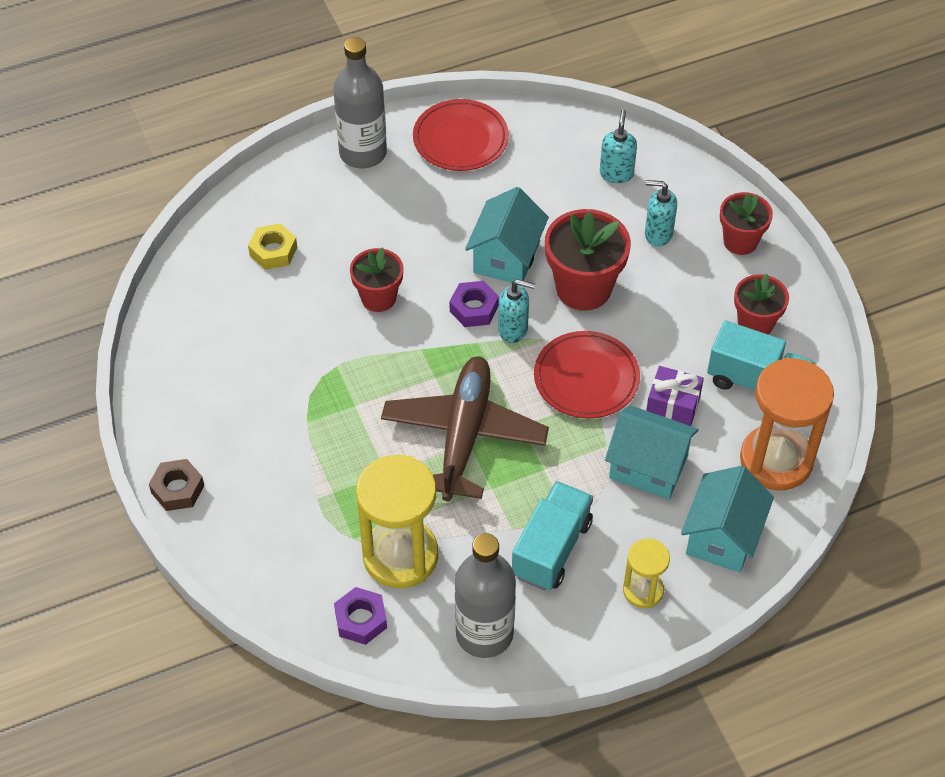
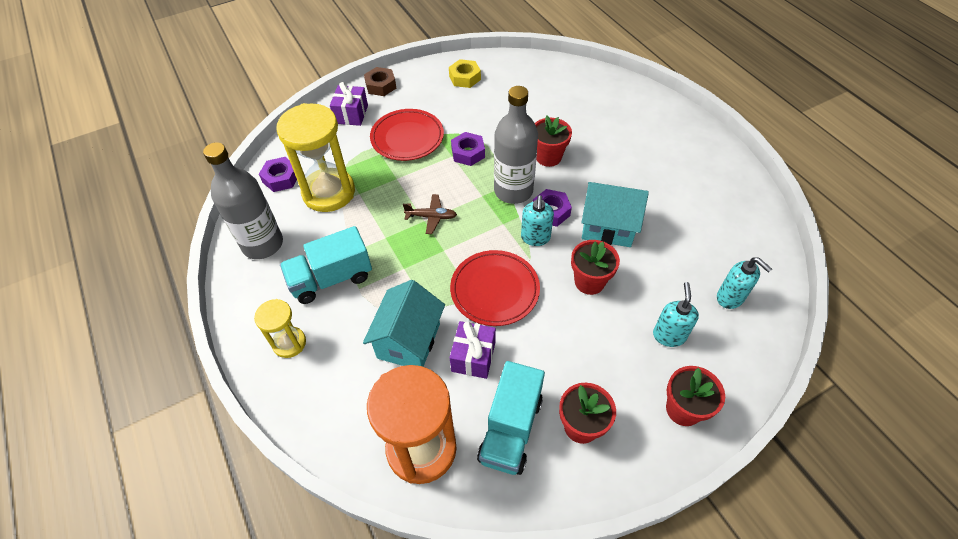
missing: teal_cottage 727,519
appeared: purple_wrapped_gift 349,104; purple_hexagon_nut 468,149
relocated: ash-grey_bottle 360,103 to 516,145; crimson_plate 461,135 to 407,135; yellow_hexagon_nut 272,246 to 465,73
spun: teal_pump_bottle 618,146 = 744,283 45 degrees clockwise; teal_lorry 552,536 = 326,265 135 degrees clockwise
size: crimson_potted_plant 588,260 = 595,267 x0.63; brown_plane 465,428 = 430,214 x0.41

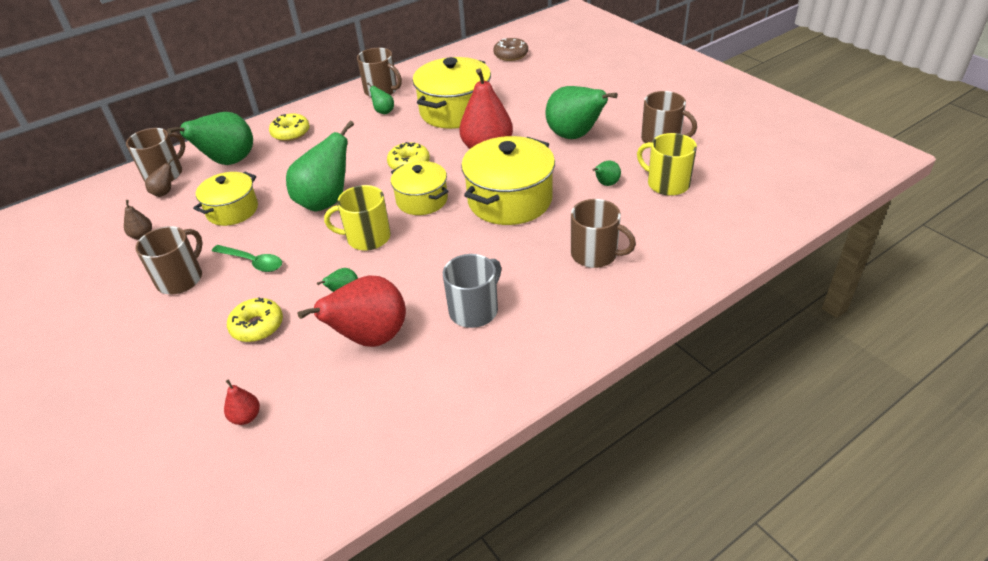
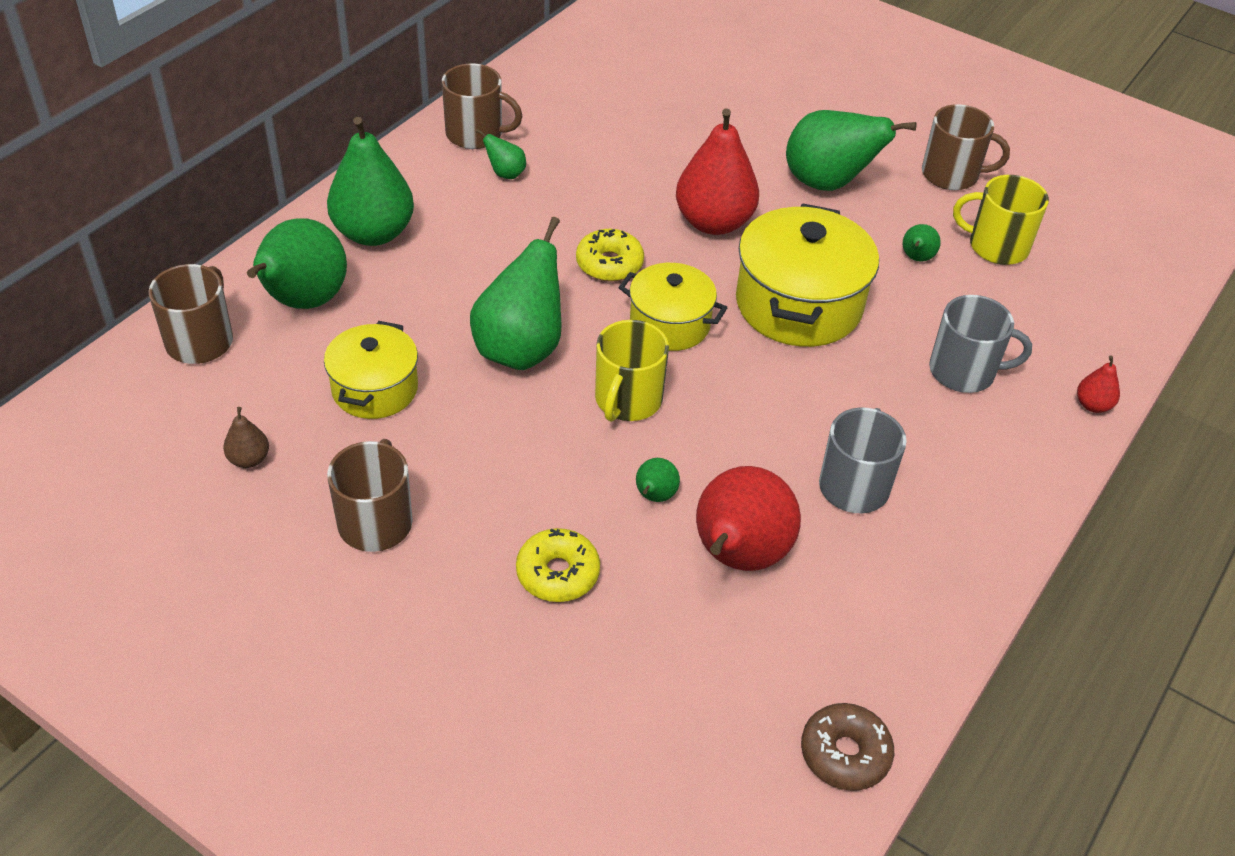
missing: yellow_cooking_pot 452,93; brown_toy_pear 159,177; leaf-green_tablespoon 247,258
relocated: brown_doughnut 510,49 to 847,747; crimson_toy_pear 242,402 to 1098,384
exchanged: yellow_doughnut 289,127 to leaf-green_toy_pear 370,181
colour: brown_tea_mug 603,233 to ash-grey_tea_mug 980,344
spun: yellow_tea_mug 357,218 = 632,371 45 degrees counterclockwise

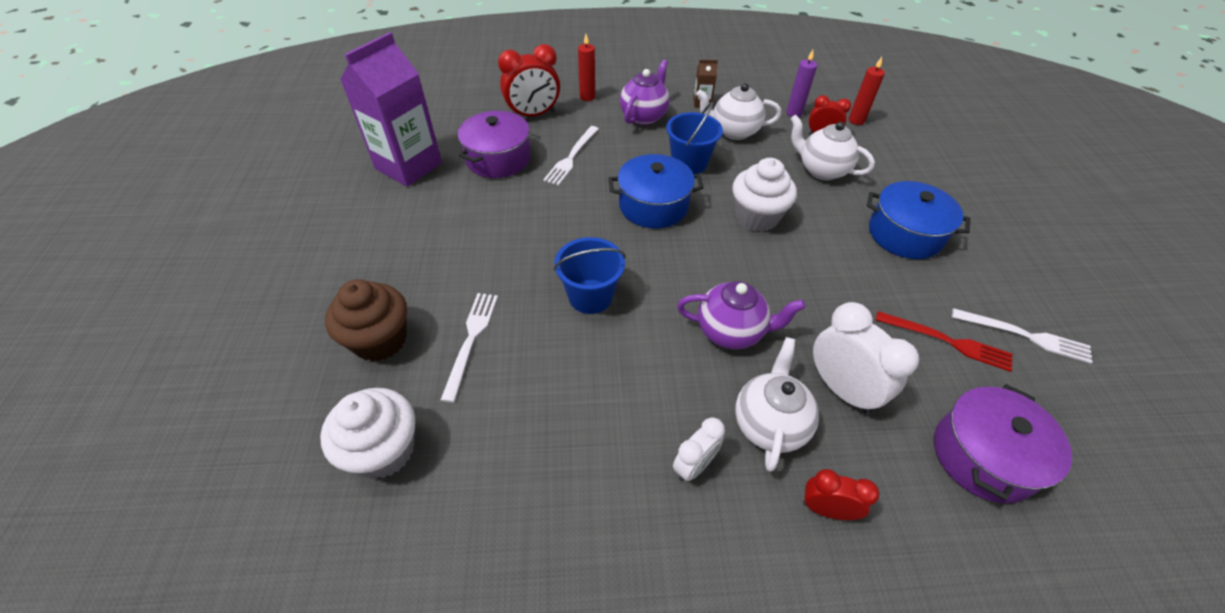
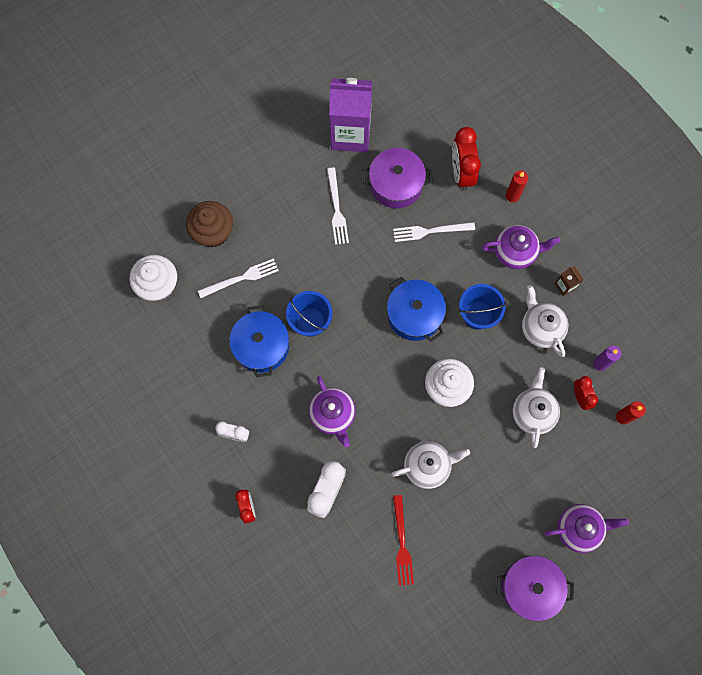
appeared: purple_tea_pot 586,528
relocated: royal_blue_cooking_pot 918,220 to 259,341; pure_white_dinner_fork 1022,336 to 338,206; pure_white_tea_pot 777,404 to 430,465; purple_cooking_pot 1003,443 to 535,588
spun: crimson_bedside_clock 529,80 = 466,159 45 degrees clockwise

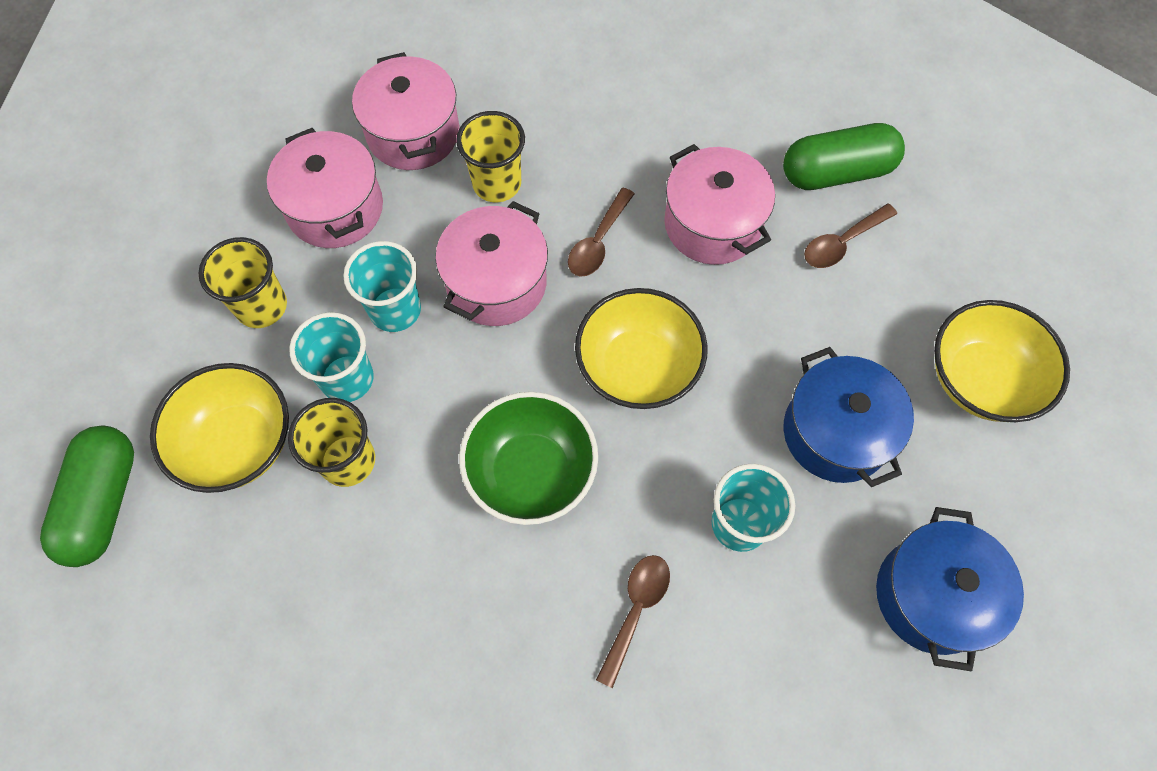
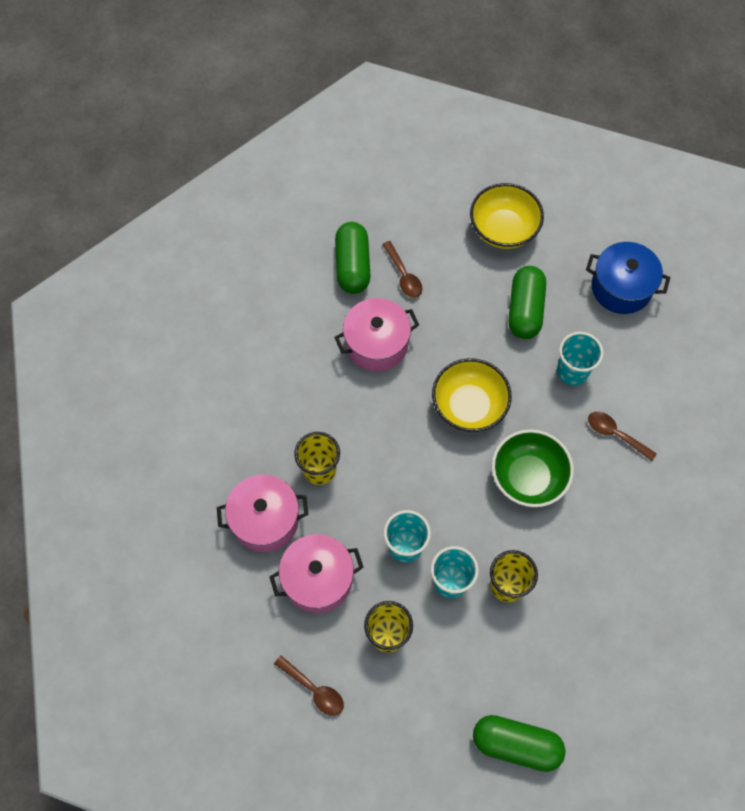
missing: rosy_cooking_pot 491,263; yellow_deep_dish 219,428
relocated: brown_tablespoon 601,232 to 309,685
exchanged: royal_blue_cooking_pot 849,417 to leaf-green_pill 527,302

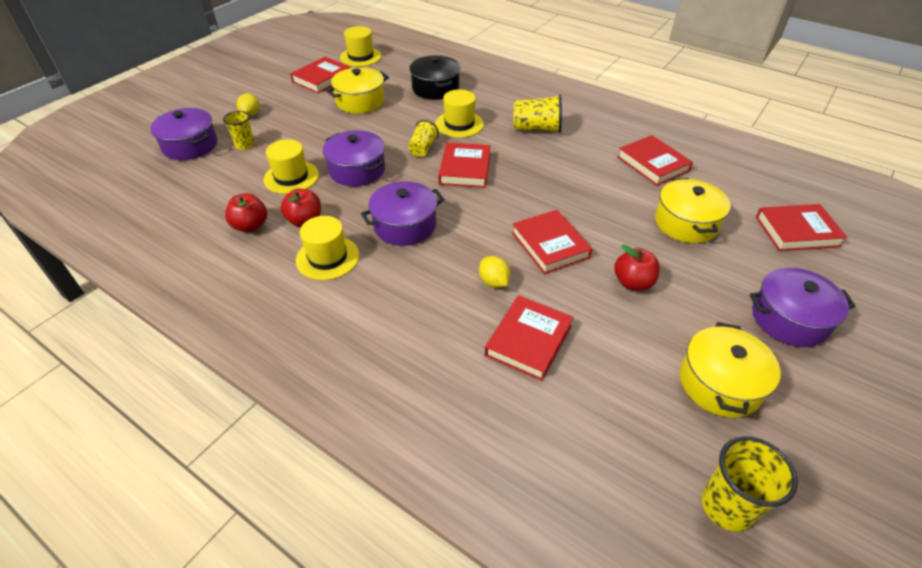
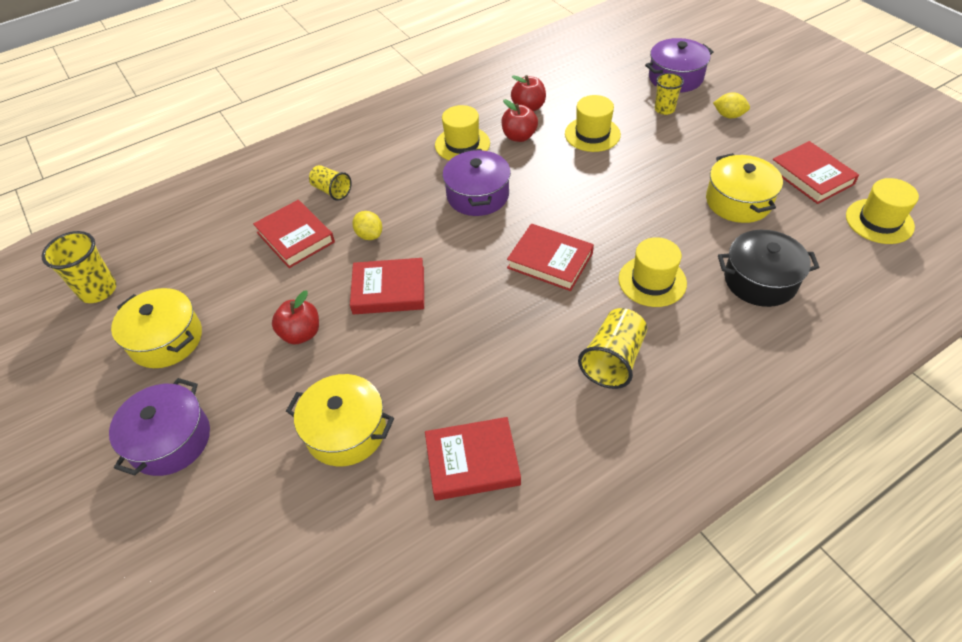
missing: purple_cooking_pot 354,158; crimson_book 802,227
relocated: yellow_beaker 423,138 to 330,183
spun: yellow_lemon 494,272 = 367,225 60 degrees clockwise

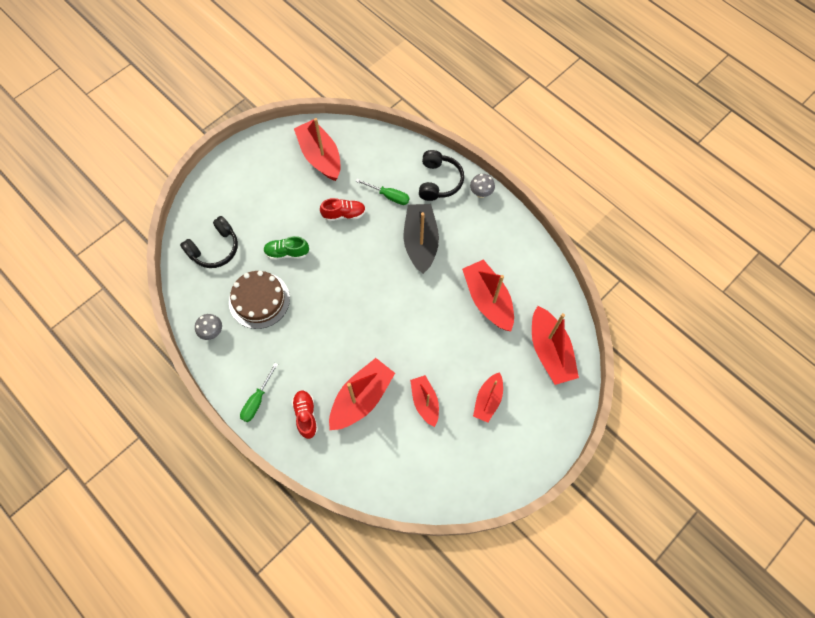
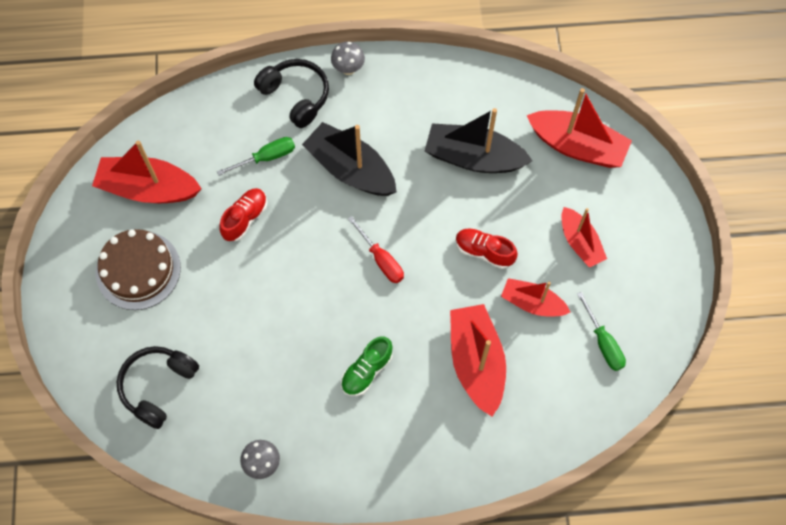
appeared: crimson_flat_screwdriver 376,249
relocated: leaf-green_lace-up_shoe 286,248 to 367,366; brown_gateau 259,300 to 138,269; leaf-green_flat_screwdriver 259,392 to 601,331; crimson_lace-up_shoe 305,414 to 486,248
colour: crimson_toy_boat 488,295 to black_toy_boat 479,140
spun: black_headset 209,242 = 158,387 150 degrees counterclockwise

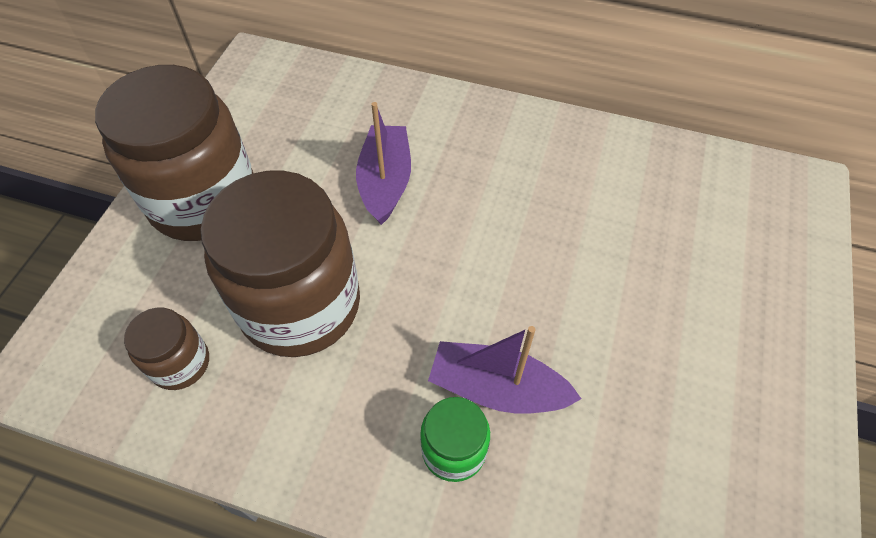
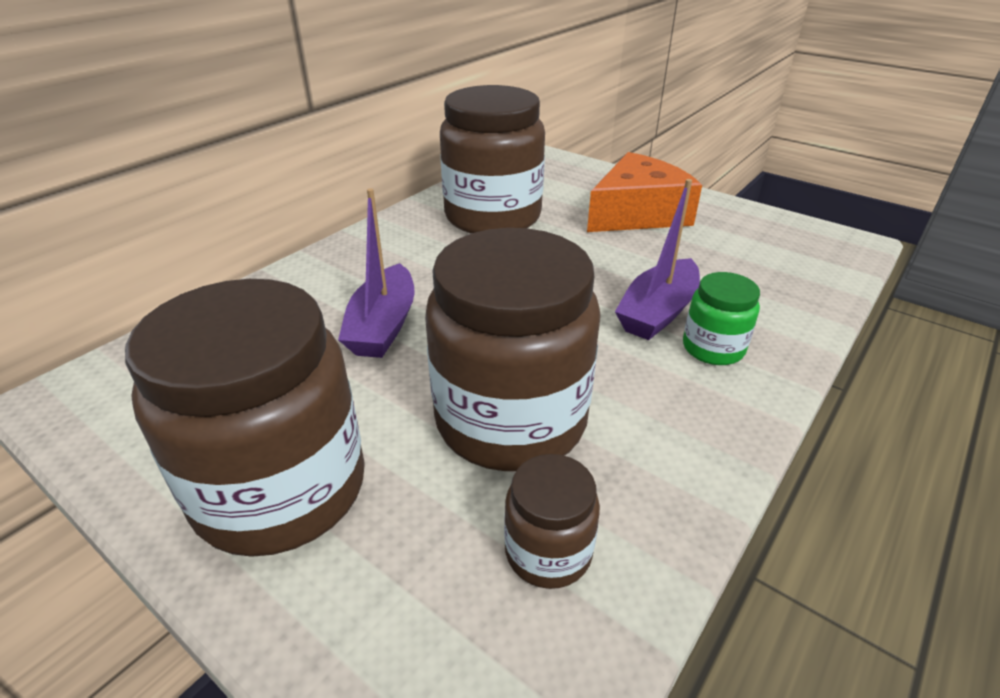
appeared: brown_jar 492,159; bright_orange_piece_of_cheese 644,192
spun: purple_toy_boat 383,163 = 376,273 105 degrees counterclockwise

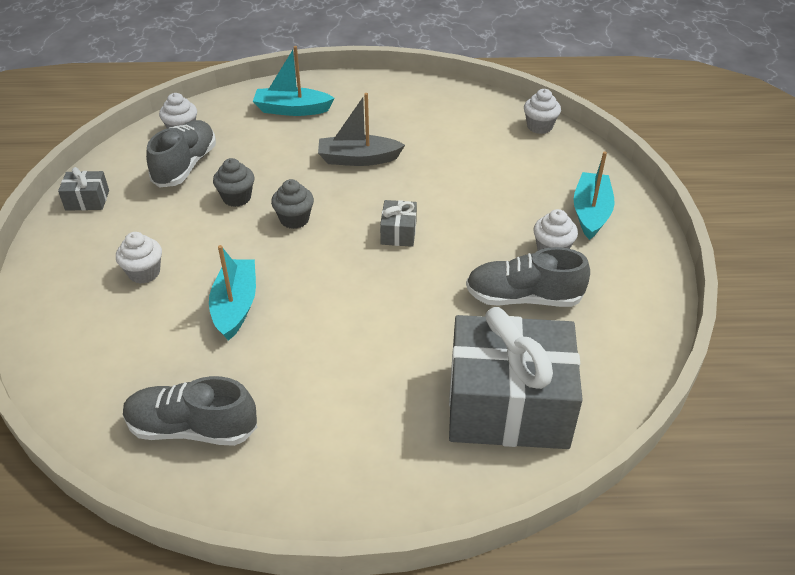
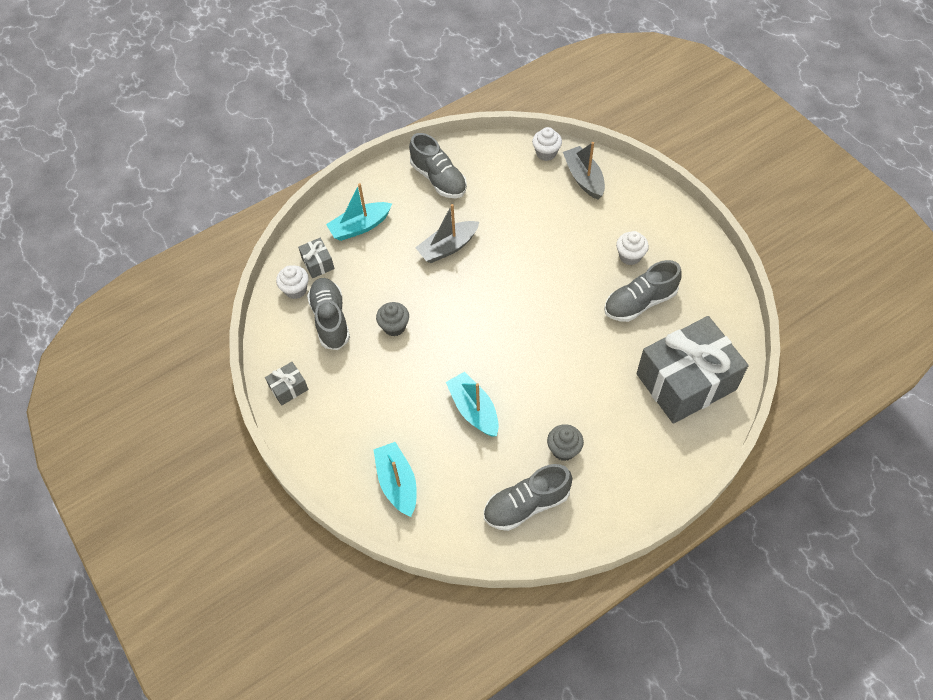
missing: pure_white_muffin 139,258
appeared: ash-grey_lace-up_shoe 438,165; ash-grey_toy_boat 584,171
relocated: teal_toy_boat 594,195 to 395,479; ash-grey_muffin 292,204 to 565,442; ash-grey_wrapped_gift 398,223 to 316,258

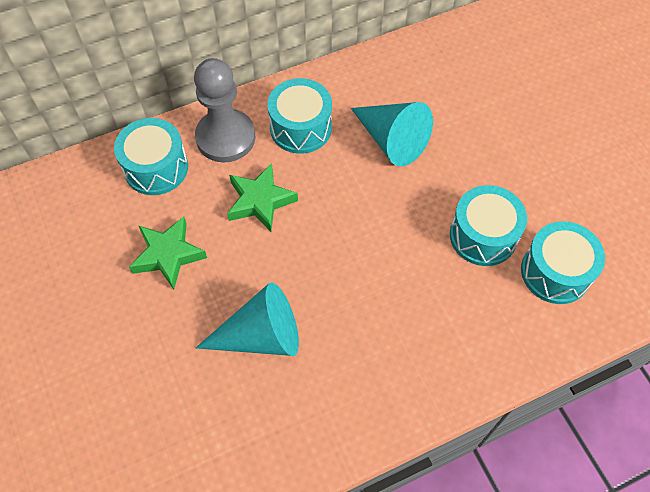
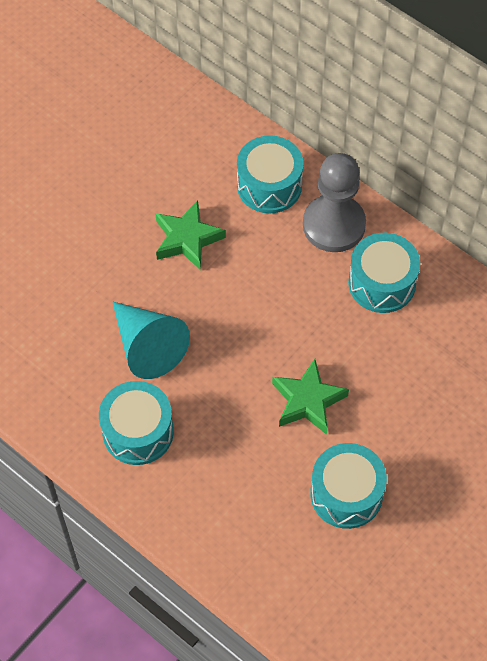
missing: teal_cone_shape 392,134
relocated: leaf-green_star 262,197 to 310,397; teal_snare_drum 563,262 to 136,423

